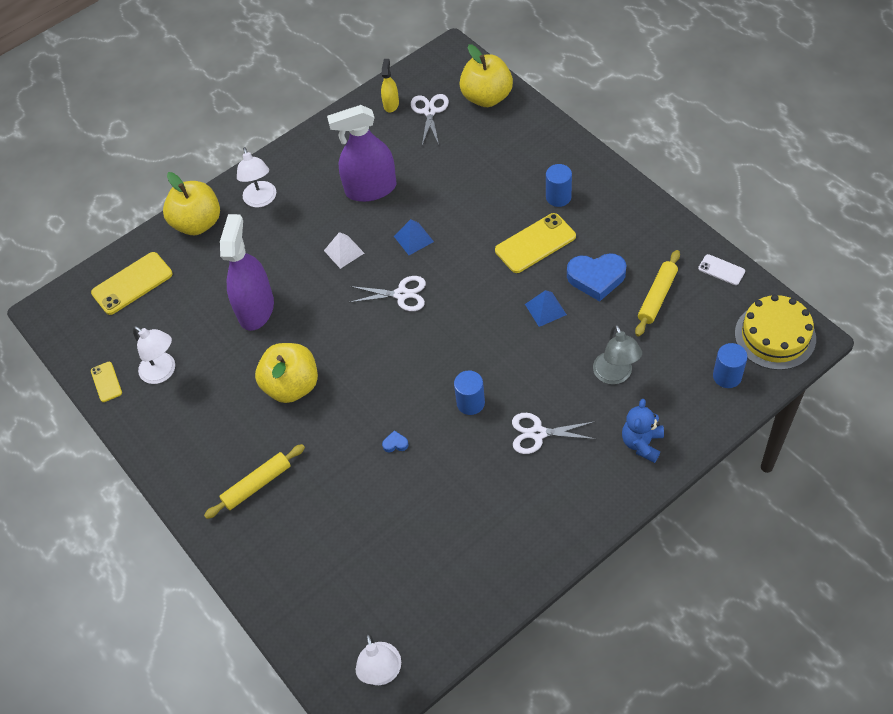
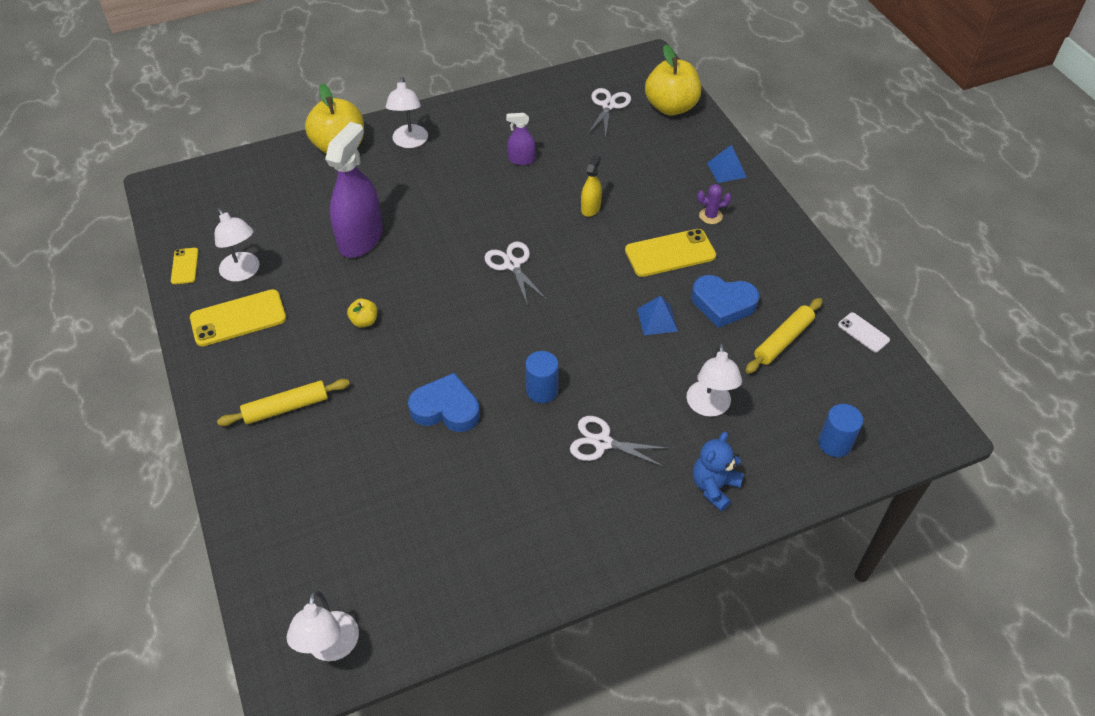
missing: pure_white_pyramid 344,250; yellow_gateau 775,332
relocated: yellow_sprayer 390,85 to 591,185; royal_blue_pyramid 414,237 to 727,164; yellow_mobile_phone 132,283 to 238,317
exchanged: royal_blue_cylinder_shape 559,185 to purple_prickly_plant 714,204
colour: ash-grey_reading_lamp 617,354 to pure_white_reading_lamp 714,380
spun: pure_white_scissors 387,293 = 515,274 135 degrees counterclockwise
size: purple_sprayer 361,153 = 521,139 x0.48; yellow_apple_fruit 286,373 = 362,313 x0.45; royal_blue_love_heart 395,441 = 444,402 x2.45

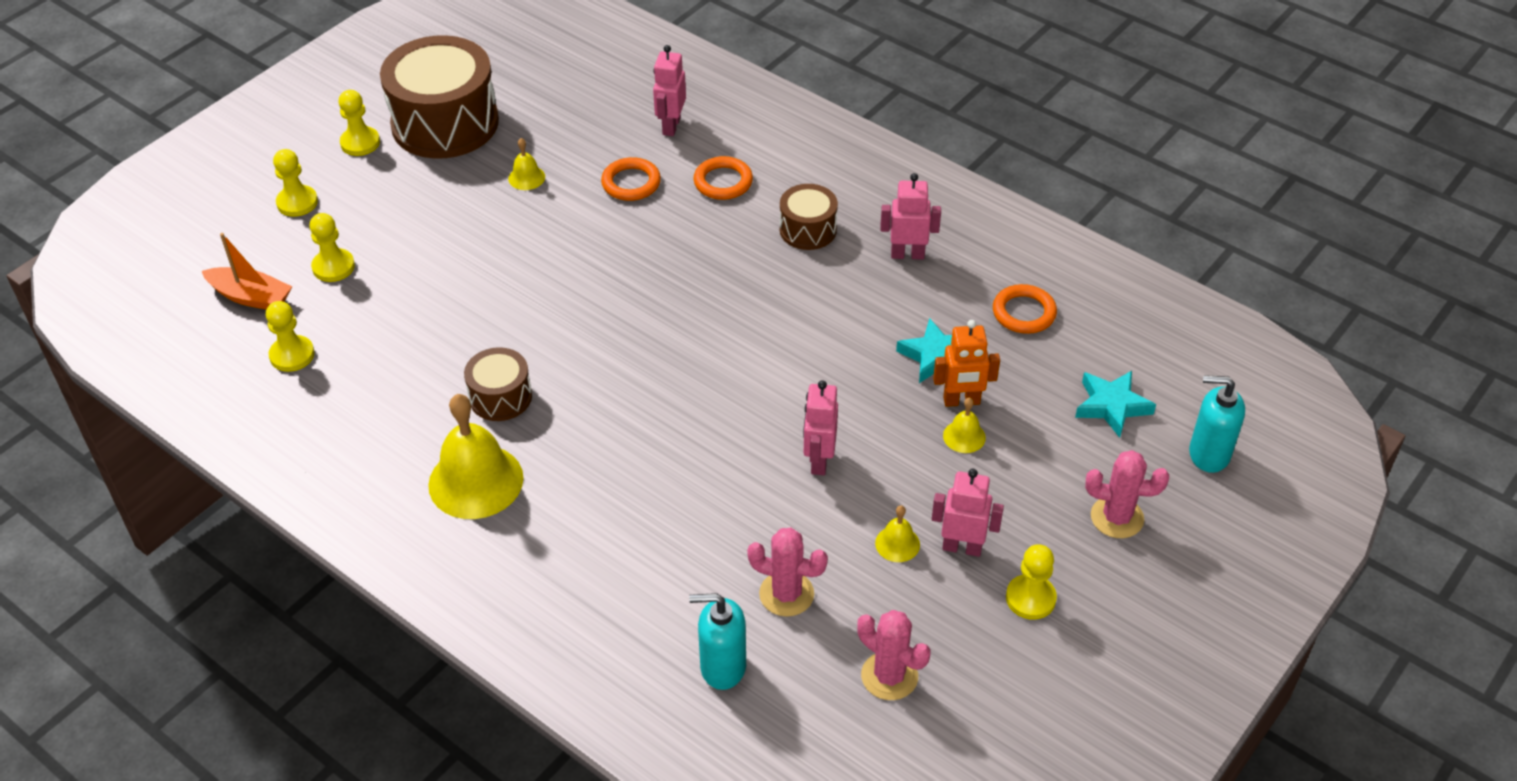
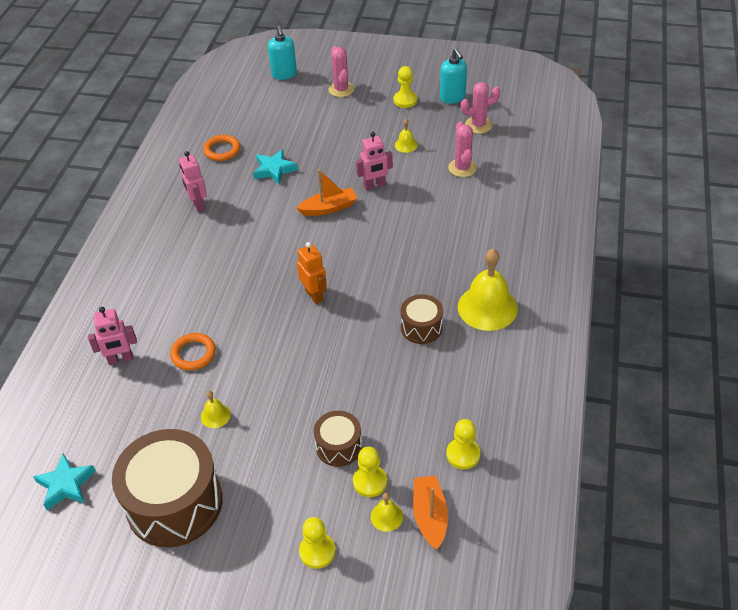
missing: yellow_pawn 359,123; bright_orange_ring 723,178; rosy_robot_figure 968,513
appeared: bright_orange_toy_boat 327,192
relocated: brown_snare_drum 809,217 to 338,439; bright_orange_robot_figure 966,363 to 312,273; teal_star 1115,404 to 64,481; yellow_hand_bell 964,425 to 387,512; teal_pump_bottle 717,641 to 453,76
spun: rosy_prickly_plant 893,655 = 480,108 60 degrees clockwise

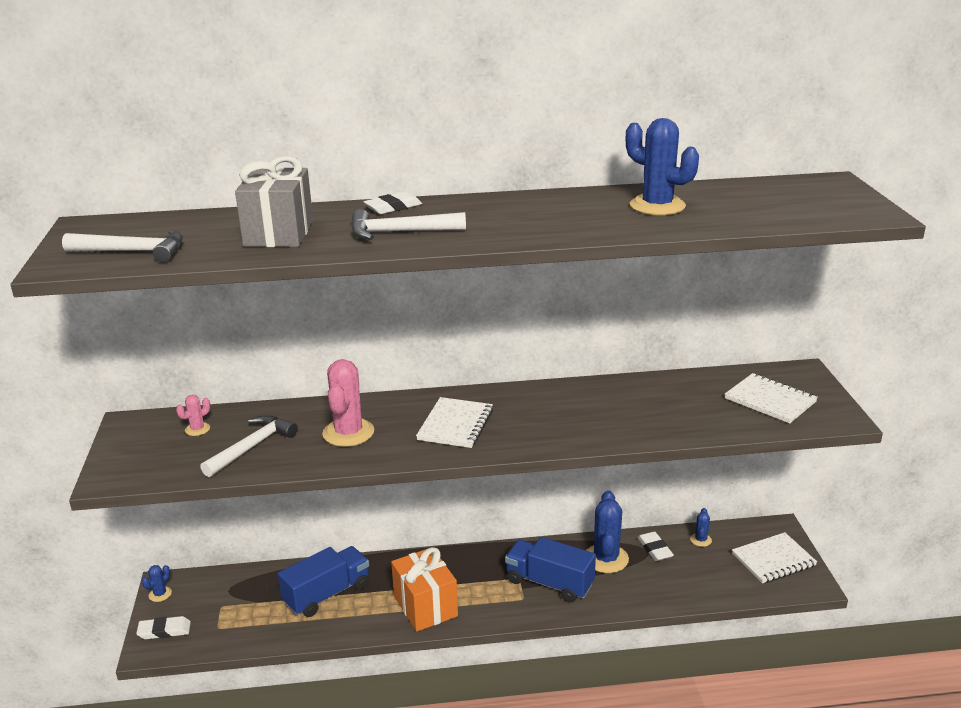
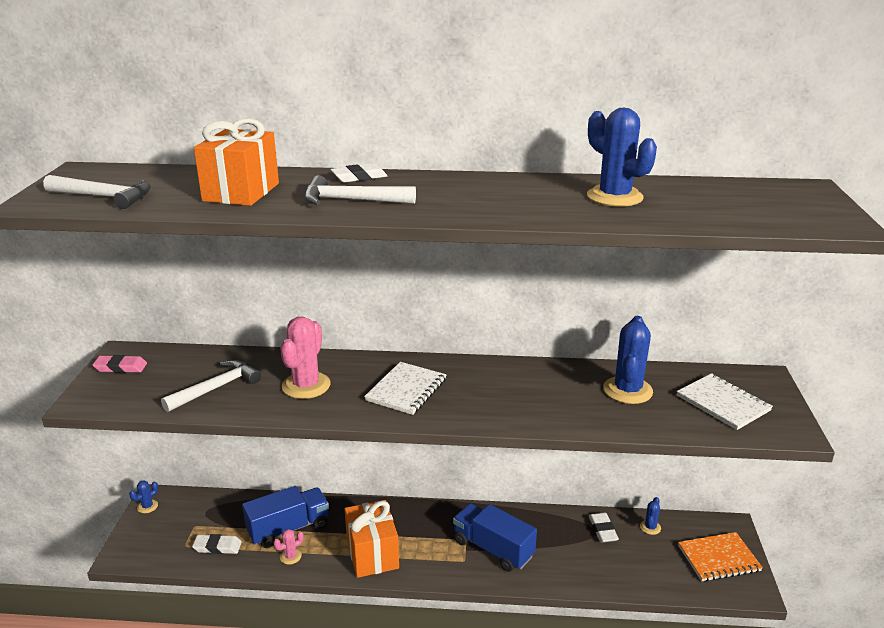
appeared: rosy_eraser 119,364
relocated: rosy_prickly_plant 193,415 to 288,546; royal_blue_prickly_plant 607,531 to 628,360; pure_white_eraser 163,627 to 217,544
colour: ash-grey_wrapped_gift 274,201 to bright_orange_wrapped_gift 236,162; pure_white_exercise_book 774,557 to bright_orange_exercise_book 720,557

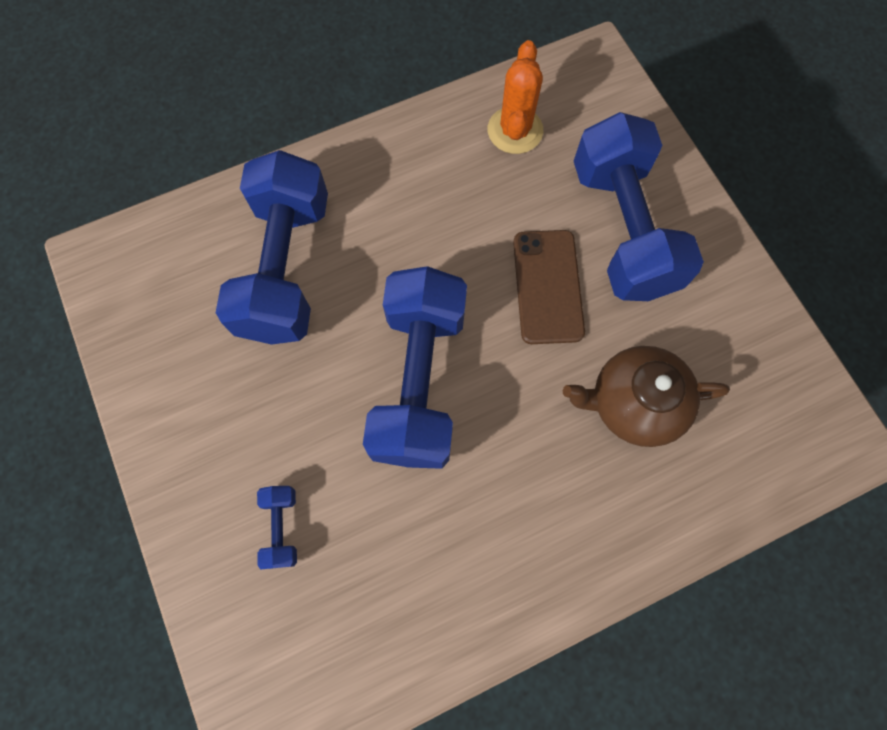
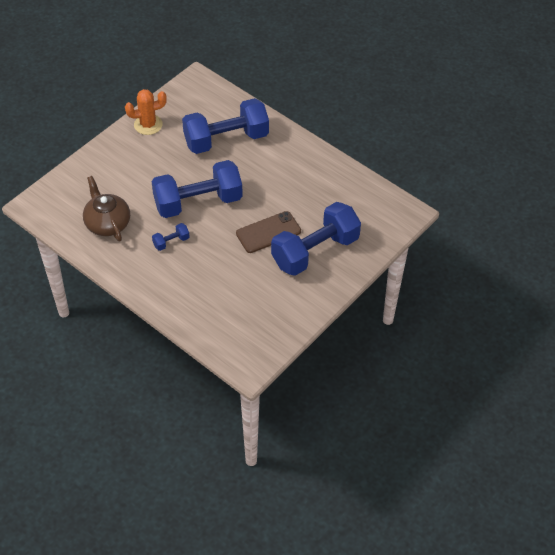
relocated: bright_orange_prickly_plant 515,97 to 146,112; brown_tea_pot 646,396 to 106,209; royal_blue_free_weight 277,527 to 171,237

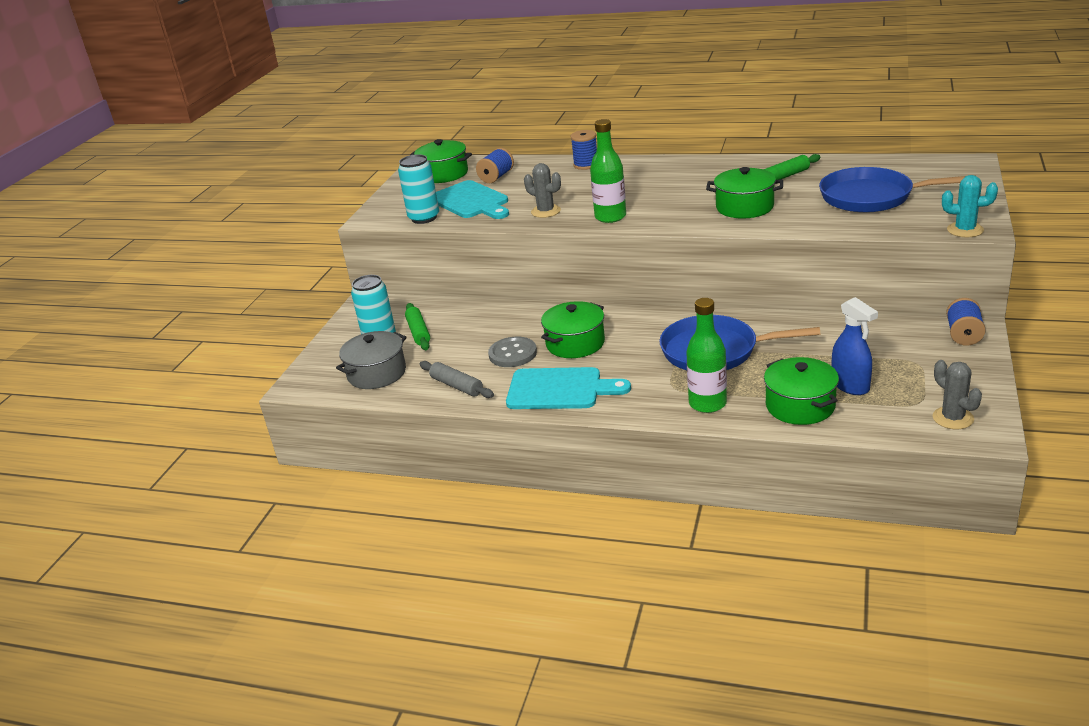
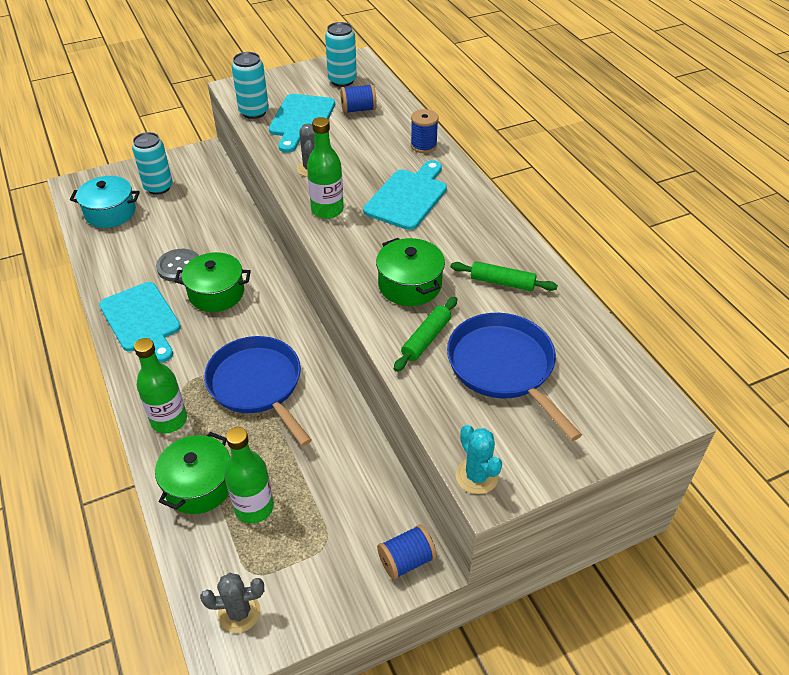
missing: ash-grey_rolling_pin 457,379
appeared: teal_bread_board 405,195
relocated: leaf-green_rolling_pin 417,326 to 425,334
exchanged: leaf-green_cooking_pot 441,161 to teal_can 341,54; royal_blue_sprayer 855,346 to leaf-green_bottle 249,475
colour: ash-grey_cooking_pot 371,360 to teal_cooking_pot 105,202
spun: ash-grey_prickly_plant 957,394 = 232,603 60 degrees clockwise

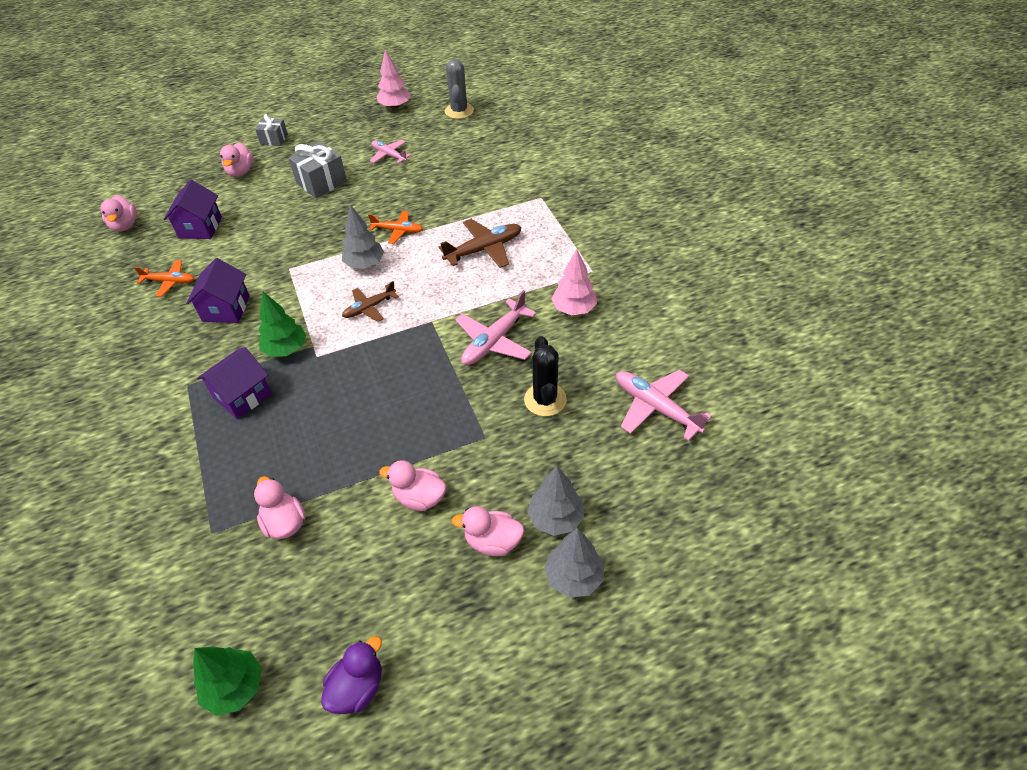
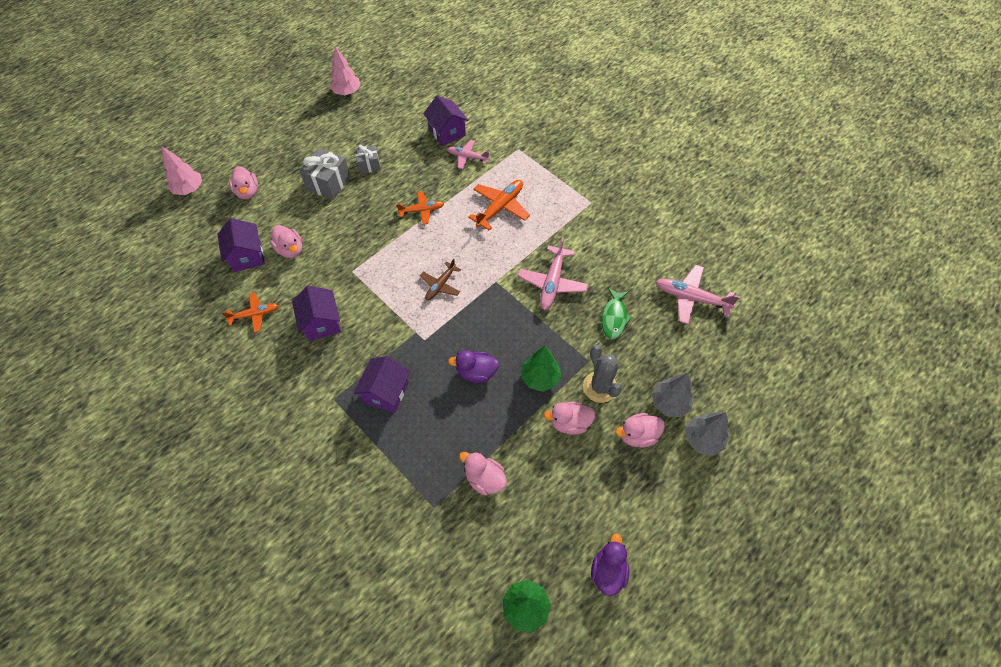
missing: ash-grey_tree 363,236
appeared: purple_cottage 445,120; purple_toy_duck 473,366
relocated: ash-grey_prickly_plant 459,89 to 602,374; ash-grey_wrapped_gift 271,130 to 368,159; rosy_plane 390,152 to 468,154; rosy_toy_duck 118,213 to 286,241; rosy_tree 574,282 to 182,171; leaf-green_tree 283,324 to 541,369
exchanged: black_prickly_plant 545,376 to leaf-green_fish_figure 617,313
colour: brown_plane 480,243 to bright_orange_plane 499,205

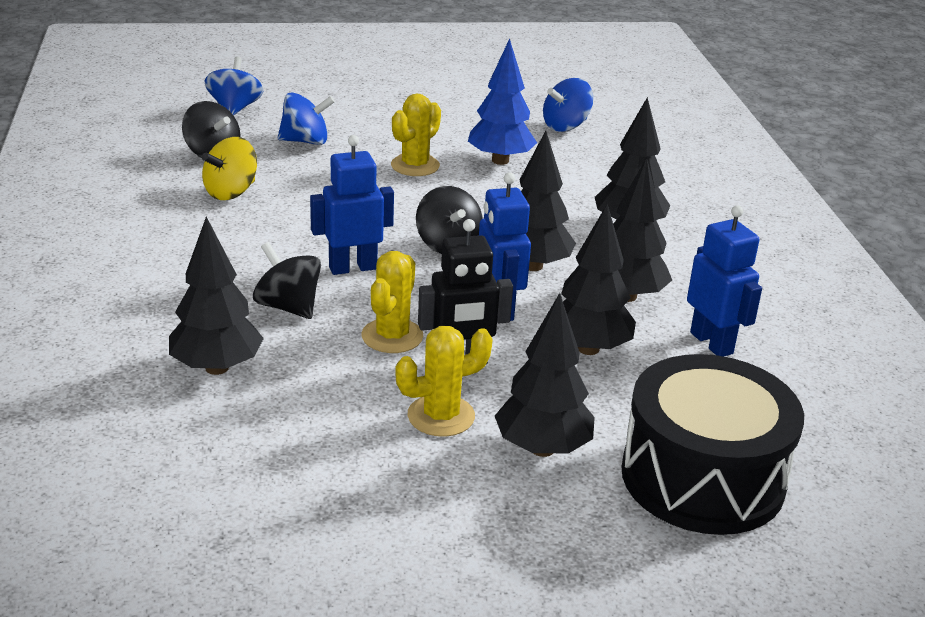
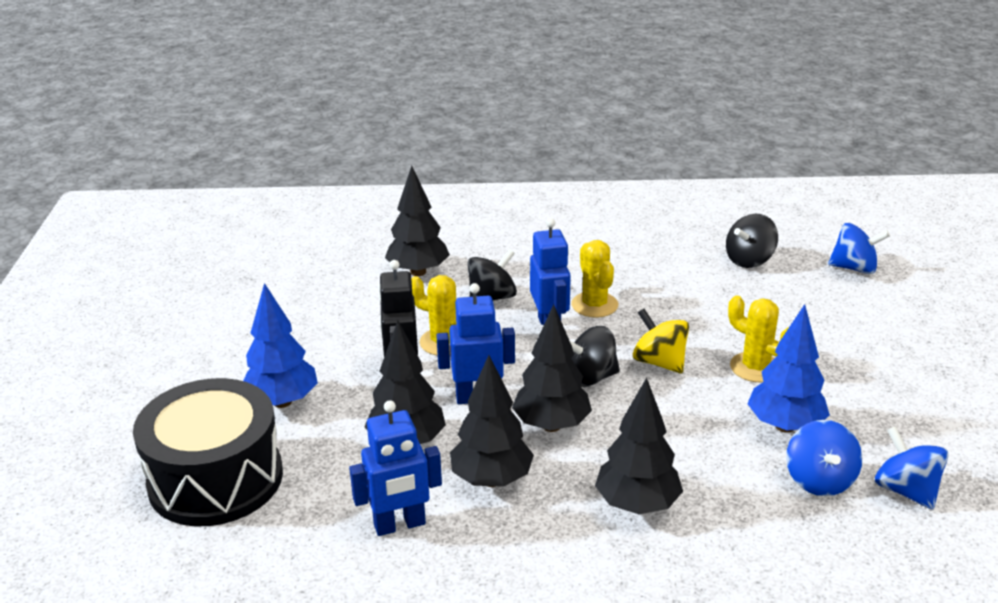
relocated: royal_blue_whirligig 306,118 to 824,458; yellow_whirligig 229,168 to 661,341; yellow_prickly_plant 444,381 to 594,279
colour: black_tree 545,375 to royal_blue_tree 280,345

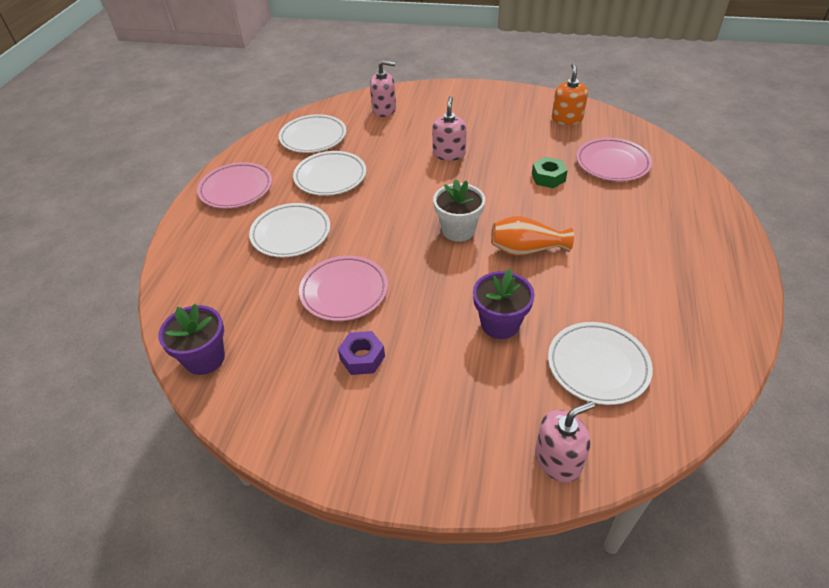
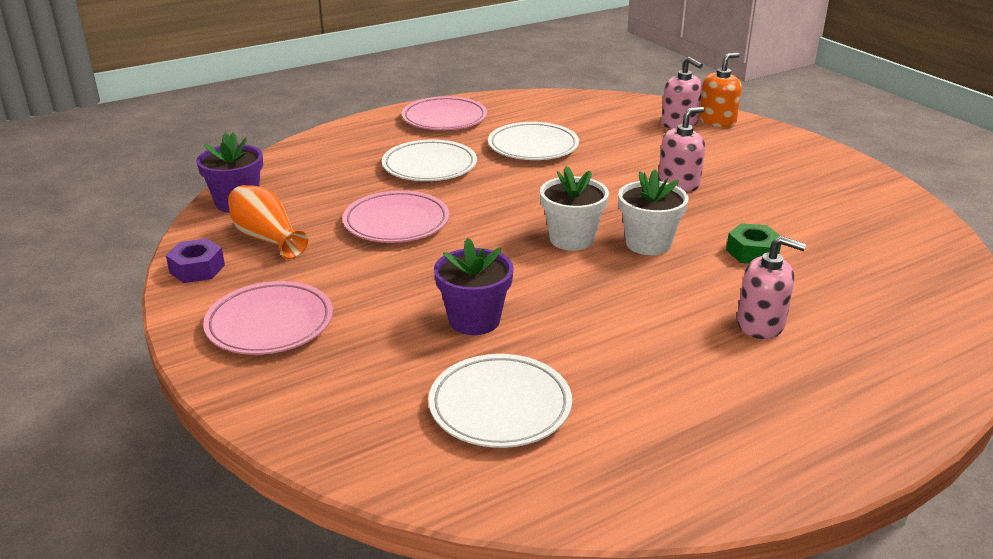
missing: pure_white_plate 312,133
appeared: pure_white_potted_plant 653,212
relocated: bright_orange_pump_bottle 570,94 to 720,90; rosy_plate 614,159 to 268,318; bright_orange_flower_vase 532,236 to 268,222; purple_hexagon_nut 361,353 to 195,260; rosy_pump_bottle 565,441 to 771,287

